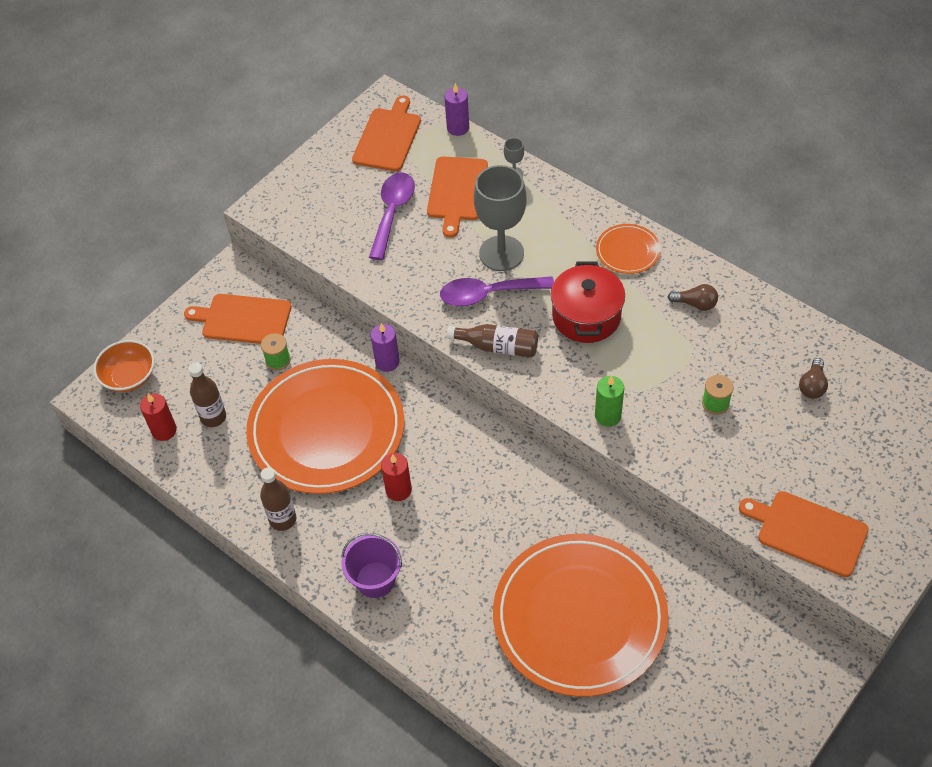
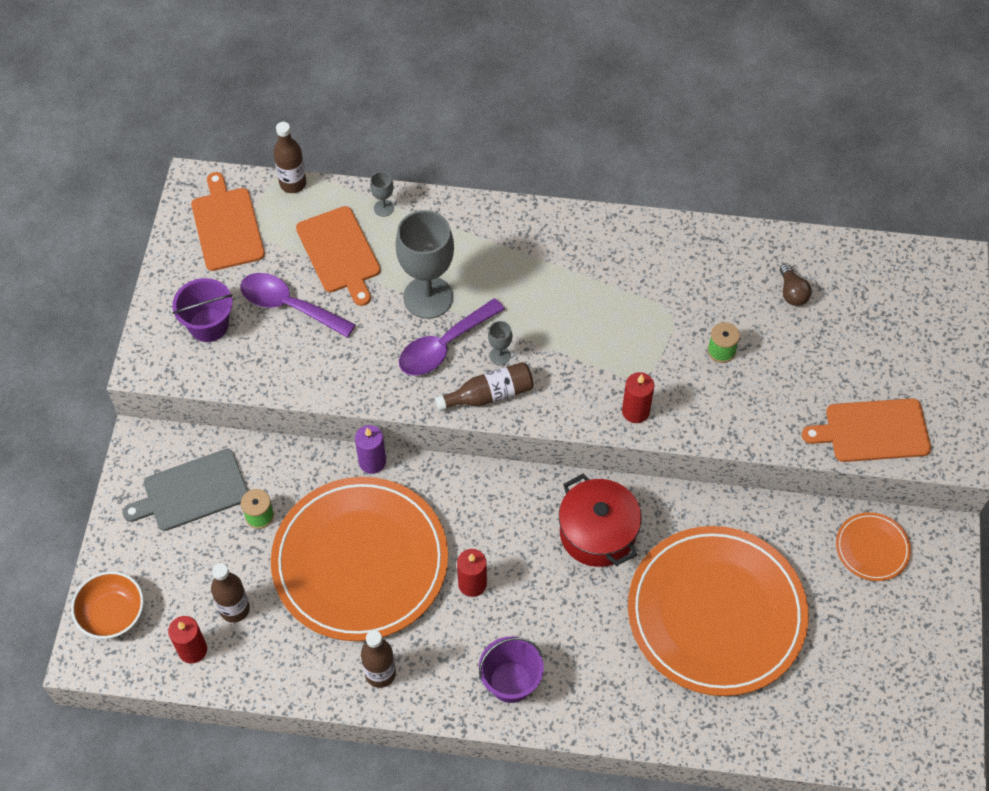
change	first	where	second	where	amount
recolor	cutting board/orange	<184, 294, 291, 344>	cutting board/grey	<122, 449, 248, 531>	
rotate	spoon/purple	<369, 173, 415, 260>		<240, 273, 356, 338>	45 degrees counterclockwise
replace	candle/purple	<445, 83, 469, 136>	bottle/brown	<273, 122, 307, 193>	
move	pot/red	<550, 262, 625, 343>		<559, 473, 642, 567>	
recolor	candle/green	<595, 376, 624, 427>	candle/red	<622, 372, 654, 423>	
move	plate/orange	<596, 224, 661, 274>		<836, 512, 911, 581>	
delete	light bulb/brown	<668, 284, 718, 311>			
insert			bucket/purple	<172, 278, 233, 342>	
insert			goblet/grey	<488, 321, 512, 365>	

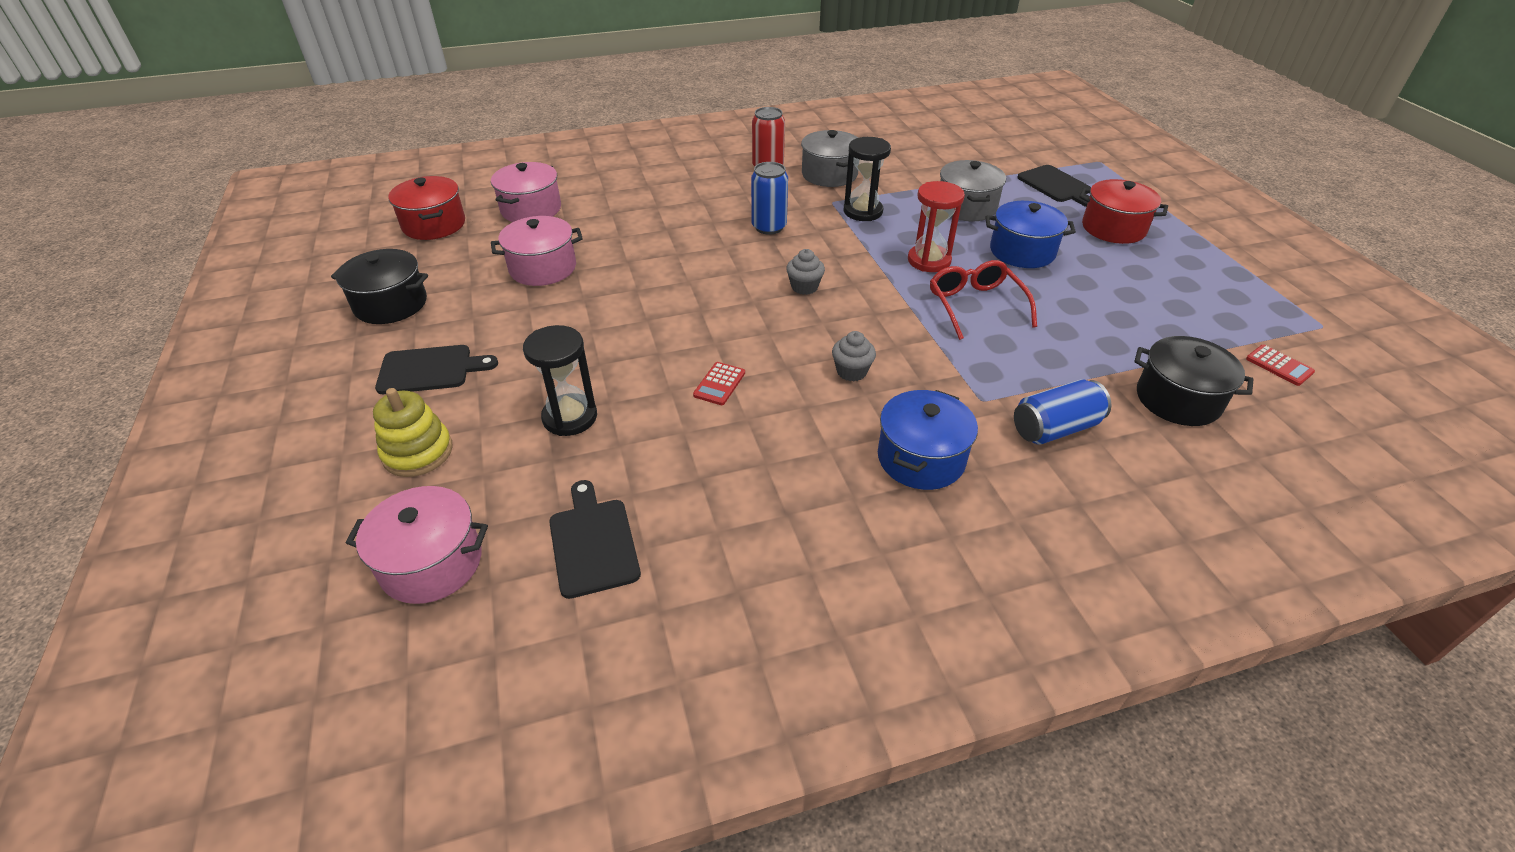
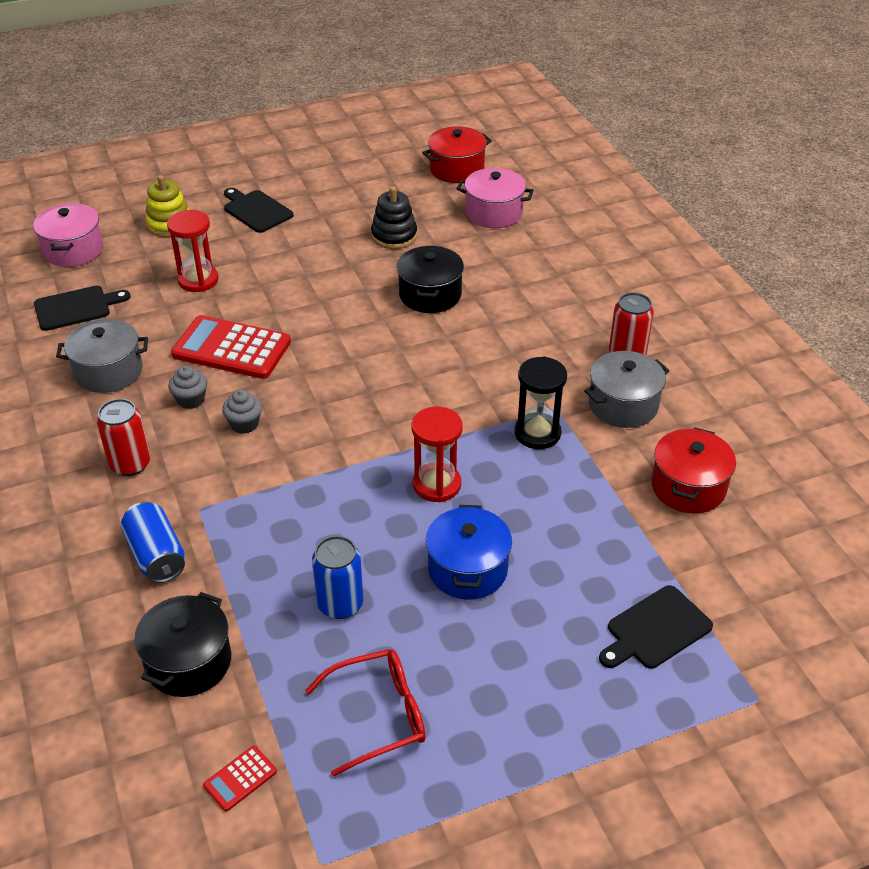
change	first	where	second	where	amount
move	pot/black	<331, 249, 428, 324>		<397, 246, 464, 313>	
rotate	cutting board/black	<375, 345, 498, 394>		<224, 188, 294, 233>	150 degrees clockwise
replace	pot/pink	<491, 216, 583, 286>	stacking toy/black	<371, 186, 417, 249>	
recolor	hourglass/black	<523, 325, 597, 436>	hourglass/red	<167, 210, 219, 292>	
resize	calculator/red	<693, 362, 745, 405>		<171, 315, 291, 379>	x2.29
move	can/blue	<751, 162, 788, 235>		<312, 536, 363, 619>	
move	cupcake/grey	<786, 249, 825, 295>		<168, 366, 207, 409>	
replace	pot/blue	<878, 390, 978, 490>	can/red	<97, 399, 151, 476>	
move	glasses/red	<930, 260, 1037, 340>		<305, 649, 426, 777>	
move	pot/grey	<940, 160, 1006, 221>		<56, 319, 148, 393>	
move	pot/red	<1079, 179, 1168, 244>		<651, 427, 736, 514>	

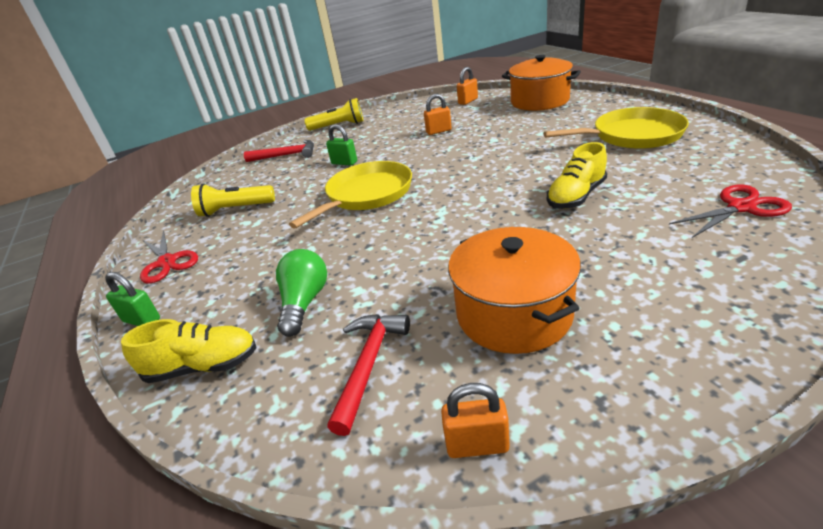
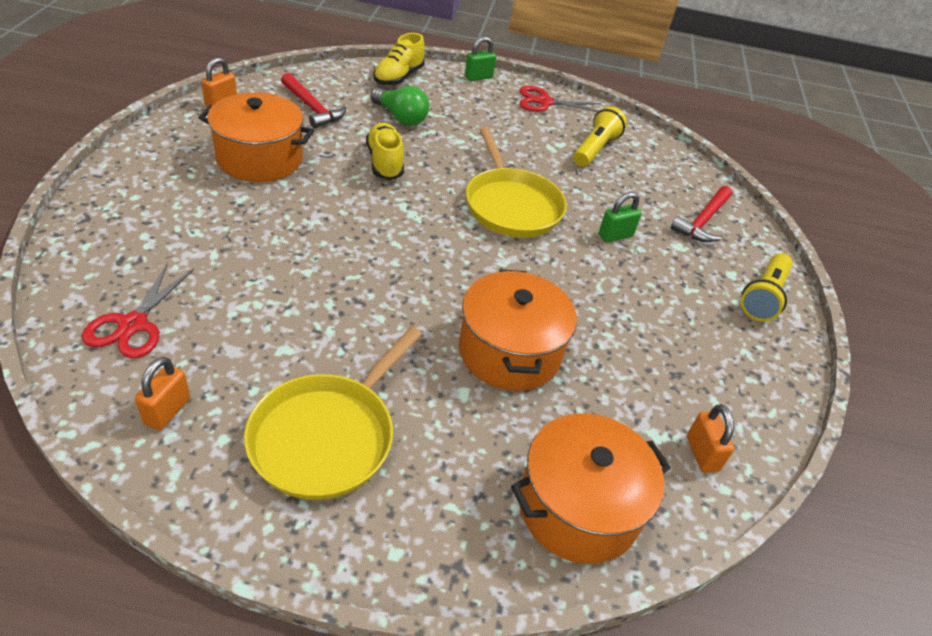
change	first	where	second	where	amount
move	padlock/orange	<424, 94, 452, 135>		<135, 357, 190, 430>	
move	shoe/yellow	<547, 142, 607, 209>		<366, 122, 404, 180>	
insert			pot/orange	<459, 269, 577, 391>	

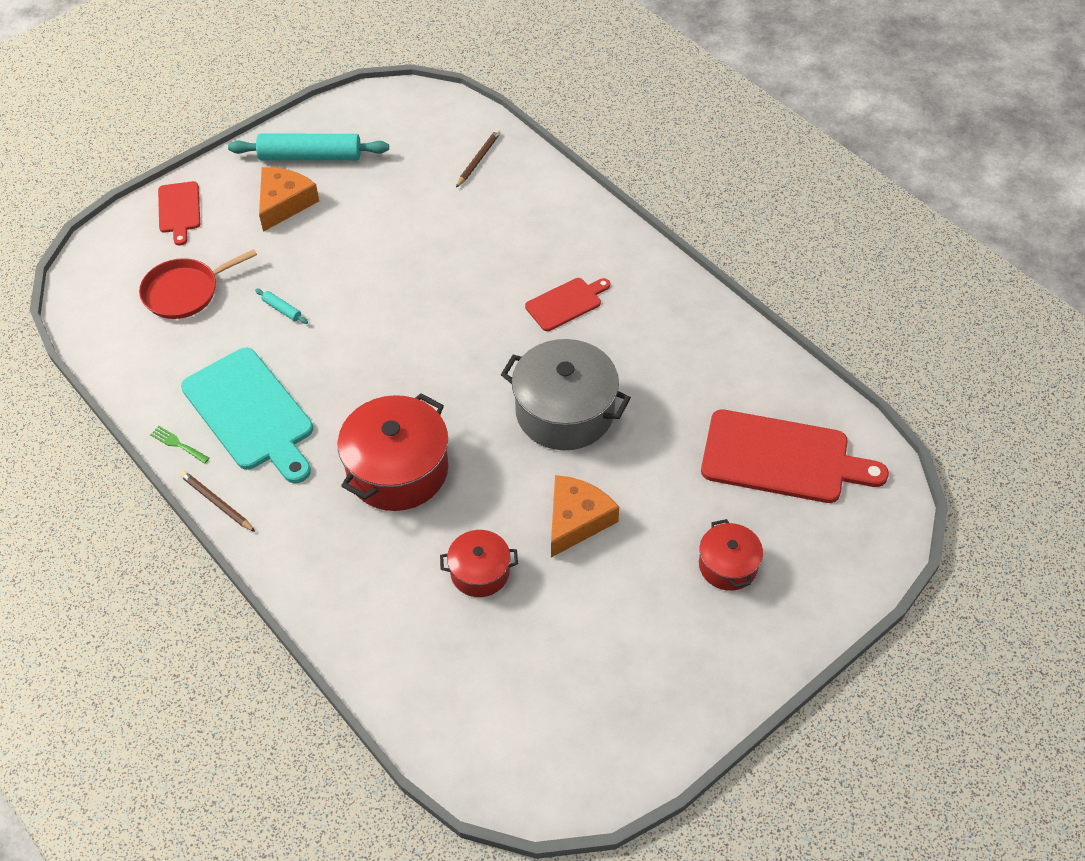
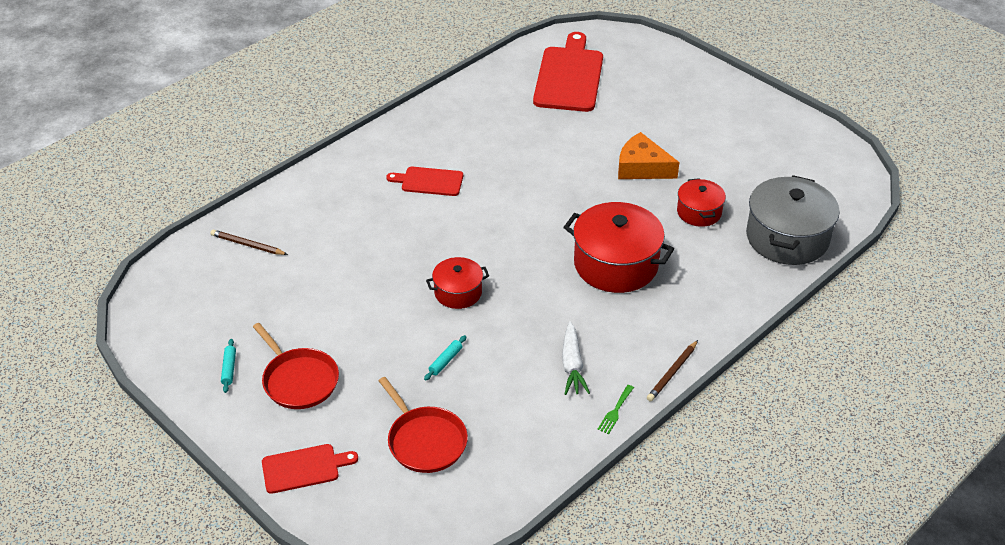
change	first	where	second	where	amount
replace	cutting board/turquoise	<181, 347, 313, 483>	carrot/white	<562, 321, 590, 395>	
resize	rolling pin/turquoise	<228, 134, 389, 161>		<221, 339, 236, 393>	x0.41
replace	cheese/orange	<259, 167, 319, 232>	pan/red	<253, 323, 339, 409>	
move	pot/grey	<501, 339, 631, 450>		<746, 175, 840, 265>	
rotate	cutting board/red	<525, 278, 610, 331>		<386, 167, 463, 196>	45 degrees counterclockwise
move	pot/red	<699, 519, 763, 591>		<426, 257, 489, 309>	

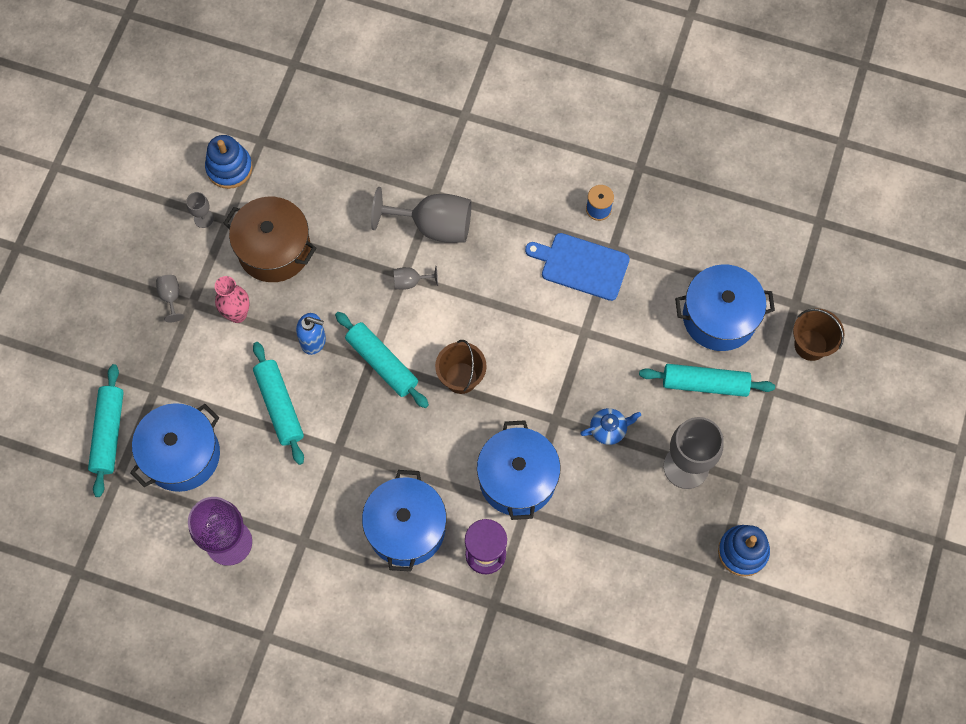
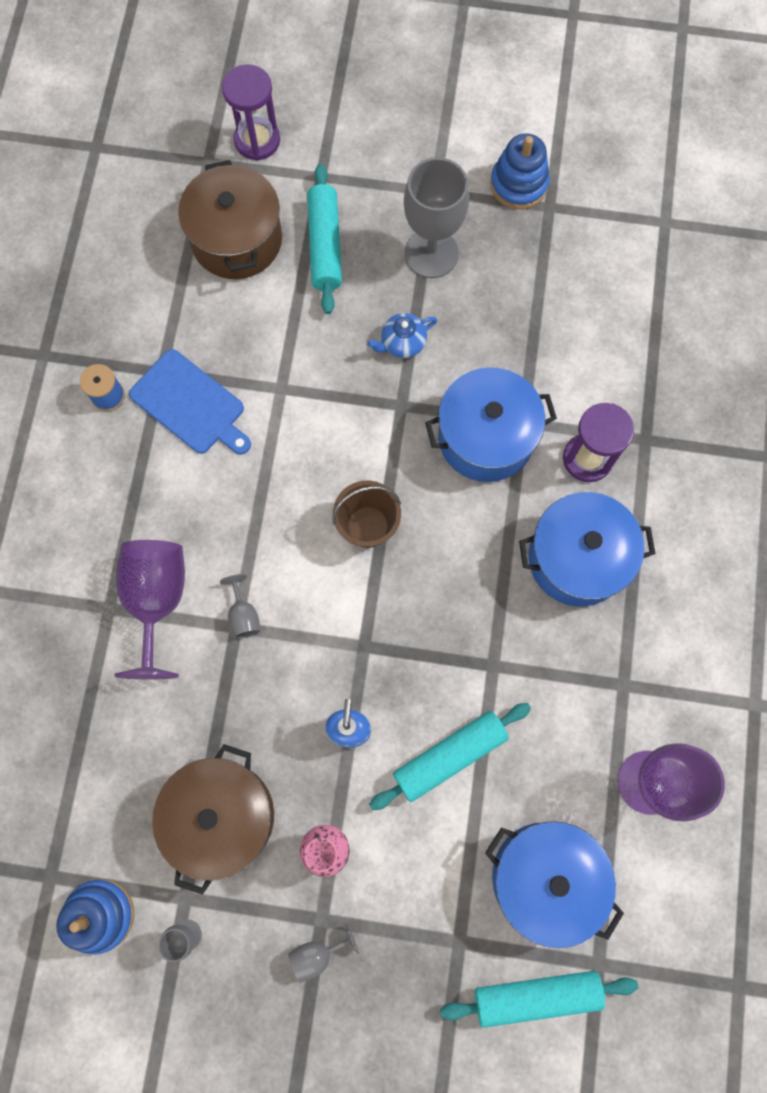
change	first	where	second	where	amount
delete	rolling pin/turquoise	<335, 312, 429, 408>			
recolor	goblet/grey	<371, 187, 472, 243>	goblet/purple	<114, 540, 185, 679>	
rotate	cutting board/blue	<525, 233, 630, 301>		<129, 349, 251, 454>	60 degrees counterclockwise
rotate	teapot/blue	<580, 408, 641, 445>		<367, 313, 437, 358>	90 degrees counterclockwise
recolor	pot/blue	<675, 264, 775, 351>	pot/brown	<178, 160, 282, 279>	
replace	bucket/brown	<793, 309, 844, 361>	hourglass/purple	<222, 64, 280, 161>	

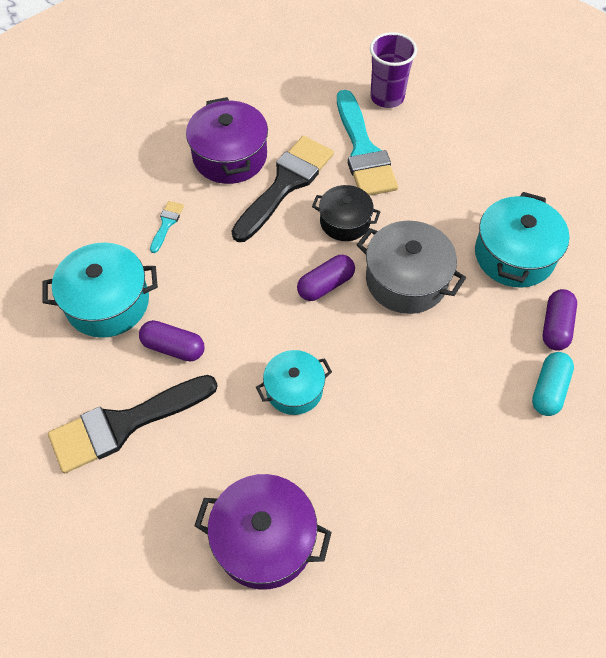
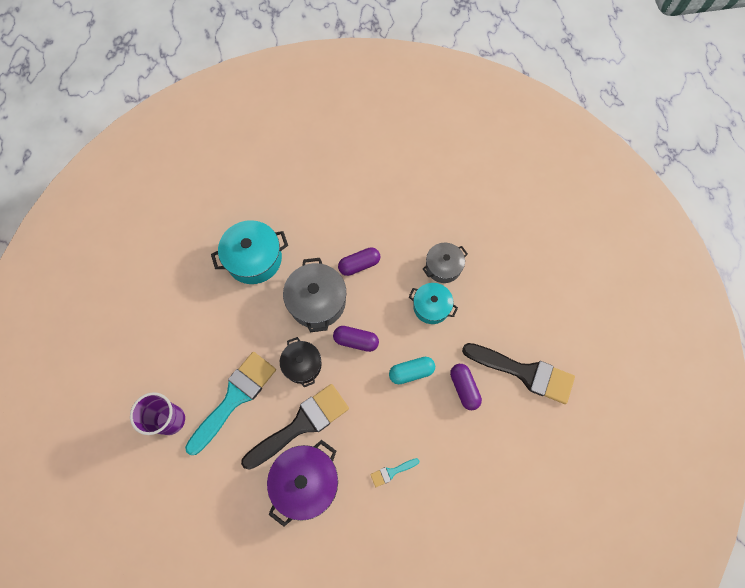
change	first	where	second	where	amount
delete	pot/turquoise	<42, 243, 158, 338>			
delete	pot/purple	<194, 474, 332, 590>			
rotate	brush/black	<231, 136, 334, 242>		<241, 384, 349, 470>	150 degrees clockwise
move	capsule/turquoise	<532, 352, 574, 416>		<389, 357, 435, 384>	
move	capsule/purple	<543, 289, 577, 351>		<338, 247, 380, 276>	
insert			pot/grey	<423, 243, 468, 283>	

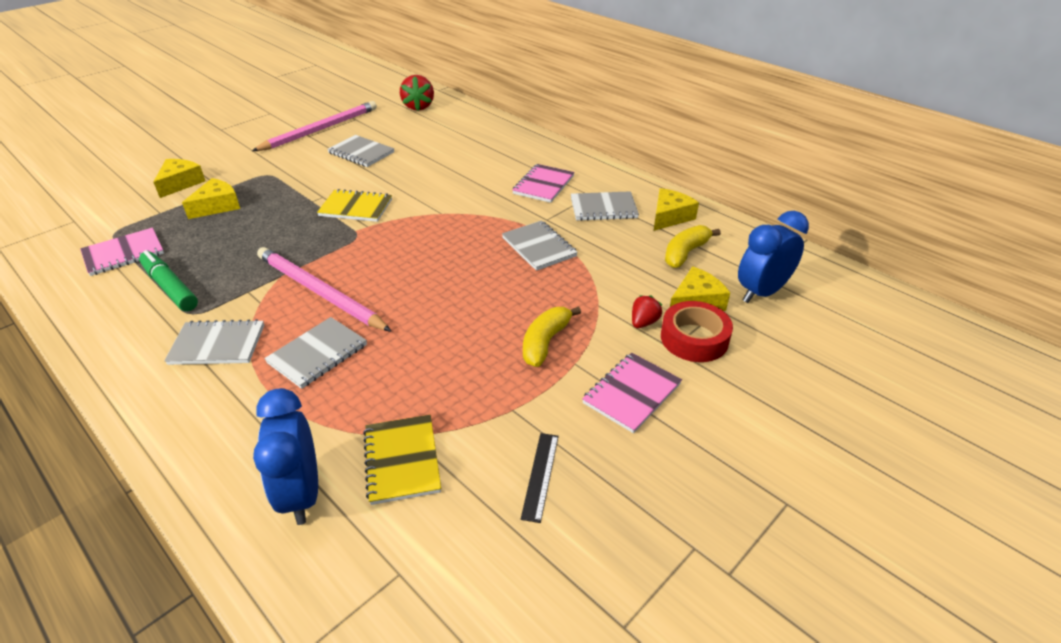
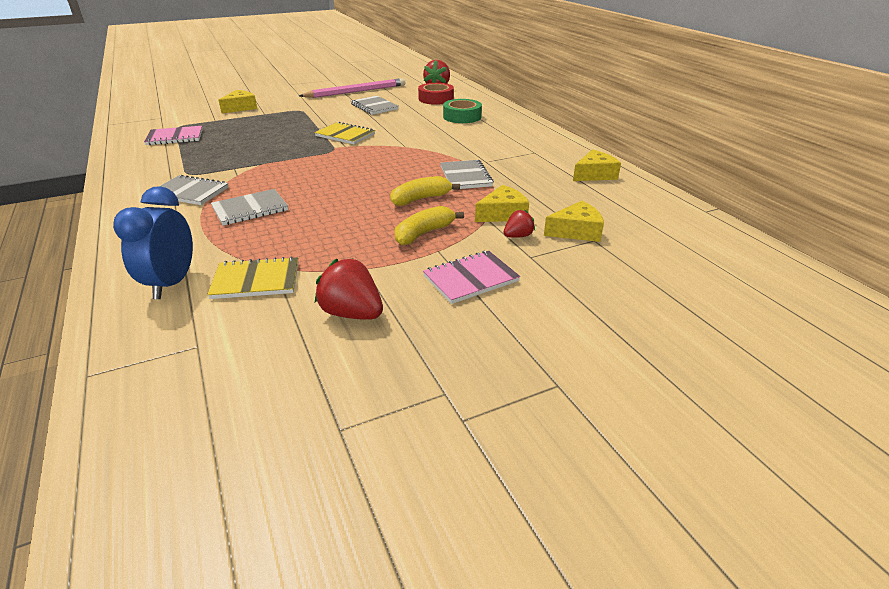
change	first	where	second	where	amount
delete	marker/green	<139, 250, 198, 311>			
move	cheese/yellow	<182, 178, 240, 219>		<475, 185, 529, 222>	
delete	pencil/pink	<257, 247, 392, 332>			
rotate	notebook/yellow	<363, 415, 441, 505>		<207, 257, 299, 299>	75 degrees clockwise
delete	notebook/pink	<512, 164, 575, 203>			
replace	ruler/black	<521, 433, 559, 523>	strawberry/red	<315, 258, 383, 320>	
delete	notebook/grey	<571, 191, 639, 221>			
move	tape/red	<661, 301, 733, 362>		<418, 83, 454, 105>	
move	banana/yellow	<665, 225, 721, 268>		<390, 176, 460, 206>	
delete	clock/blue	<738, 211, 809, 303>			
insert			tape/green	<443, 99, 482, 123>	

